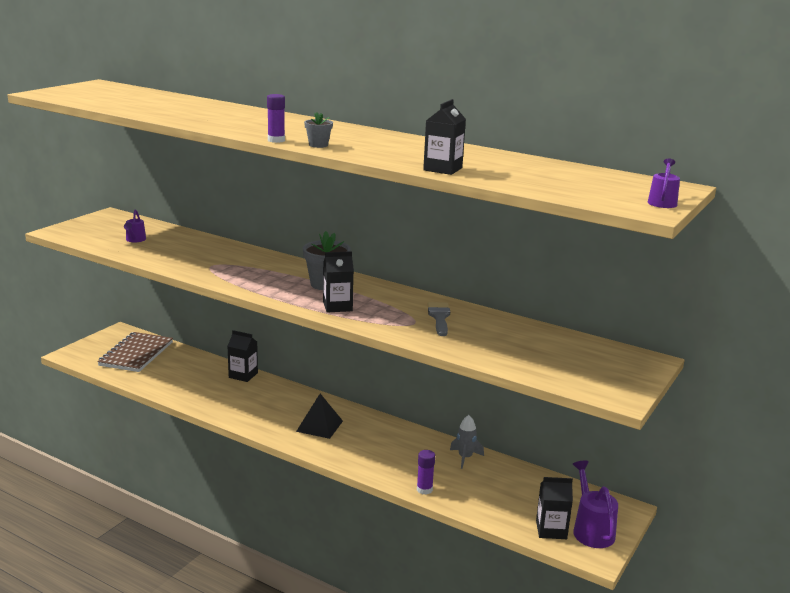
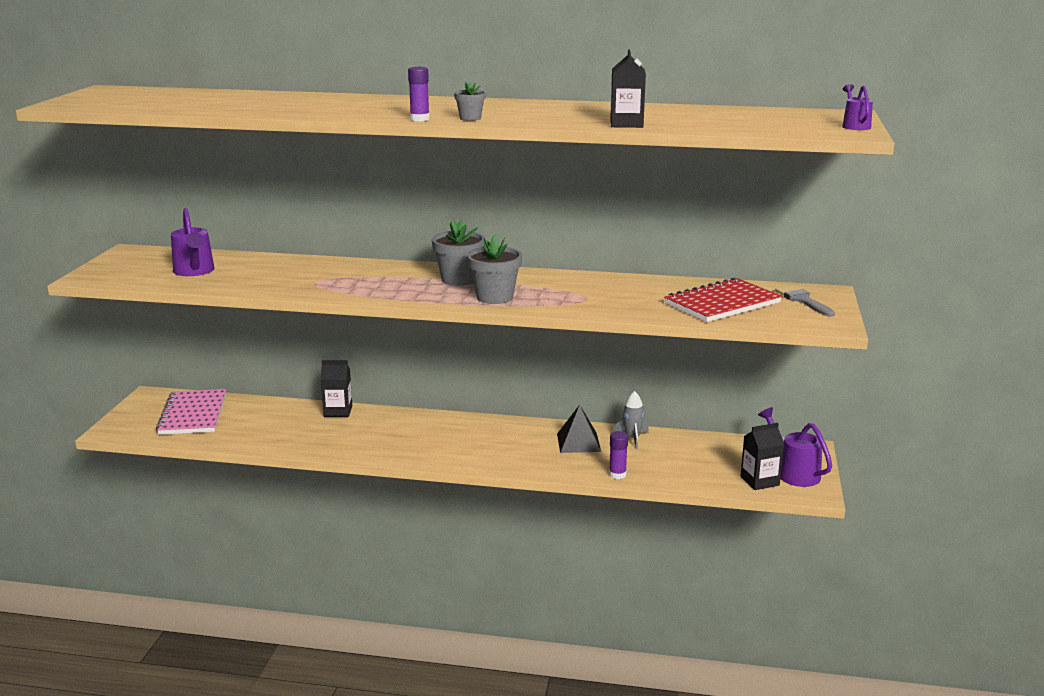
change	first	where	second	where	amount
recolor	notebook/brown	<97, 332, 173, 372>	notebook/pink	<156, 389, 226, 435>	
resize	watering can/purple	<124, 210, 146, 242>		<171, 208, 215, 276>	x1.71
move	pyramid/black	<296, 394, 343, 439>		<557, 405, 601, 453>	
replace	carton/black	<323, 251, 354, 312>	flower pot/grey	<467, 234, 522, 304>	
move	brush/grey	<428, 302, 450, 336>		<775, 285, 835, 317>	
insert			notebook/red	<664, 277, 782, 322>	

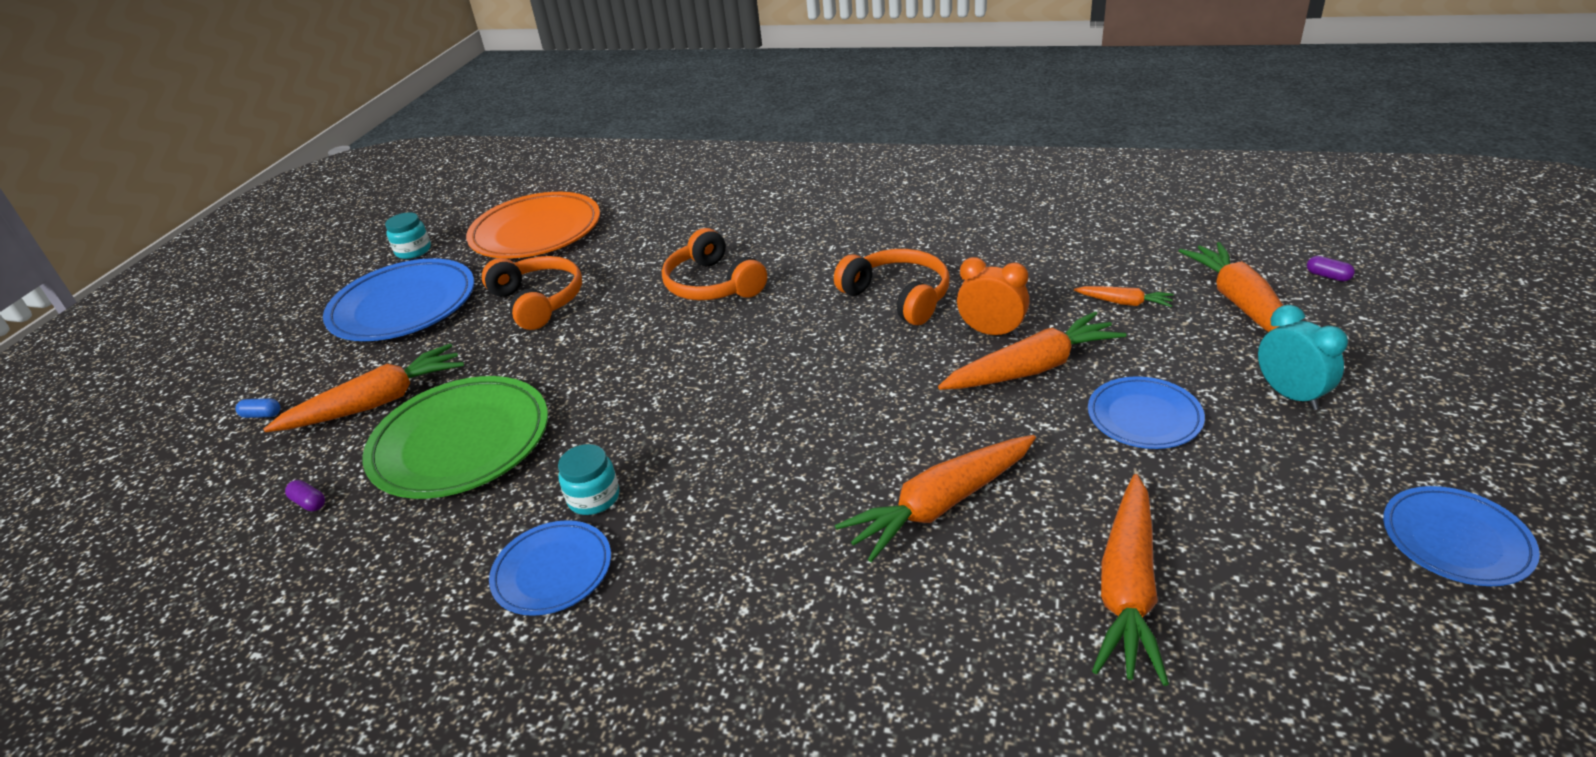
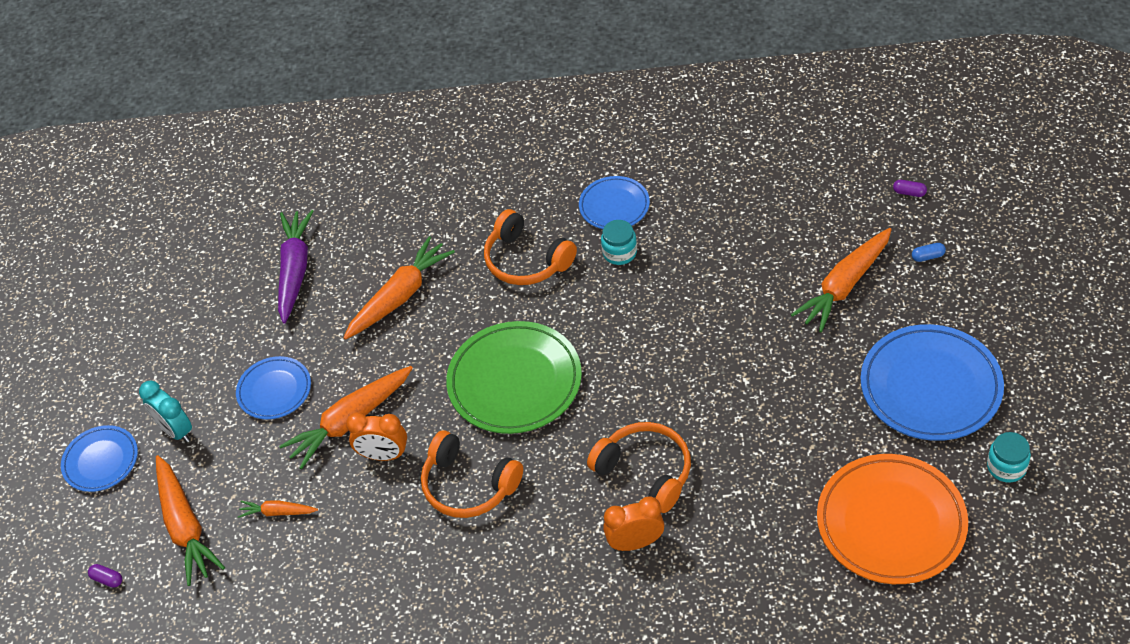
change	first	where	second	where	amount
move	capsule/purple	<285, 480, 325, 511>		<893, 180, 927, 197>	
move	plate/green	<363, 376, 548, 499>		<446, 321, 582, 434>	
move	headphones/orange	<482, 256, 582, 330>		<484, 209, 577, 285>	
recolor	carrot/orange	<1092, 474, 1169, 686>	carrot/purple	<278, 210, 314, 324>	
move	plate/blue	<1383, 486, 1540, 586>		<61, 425, 138, 492>	
insert			clock/orange	<603, 497, 665, 551>	

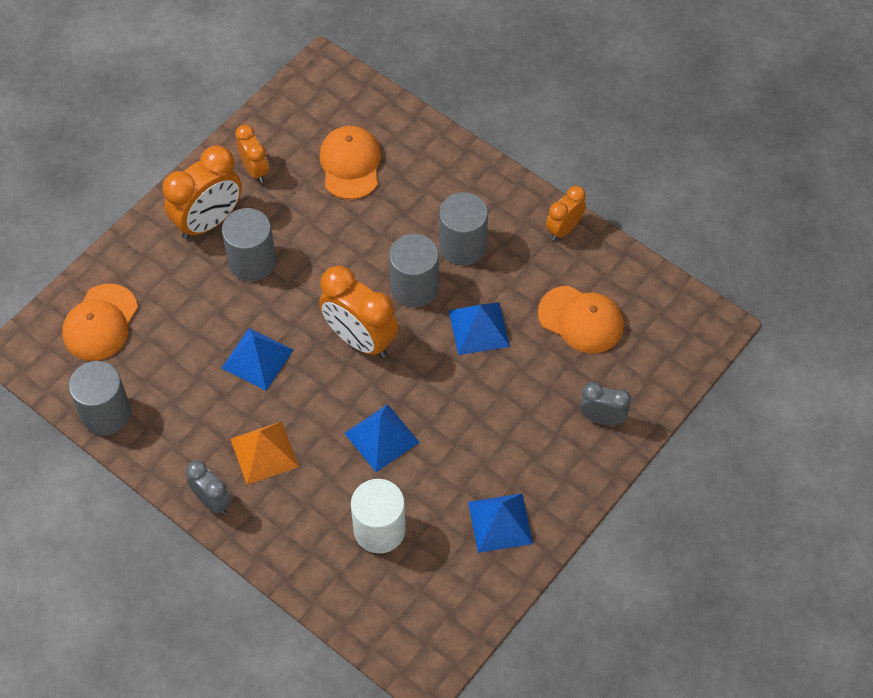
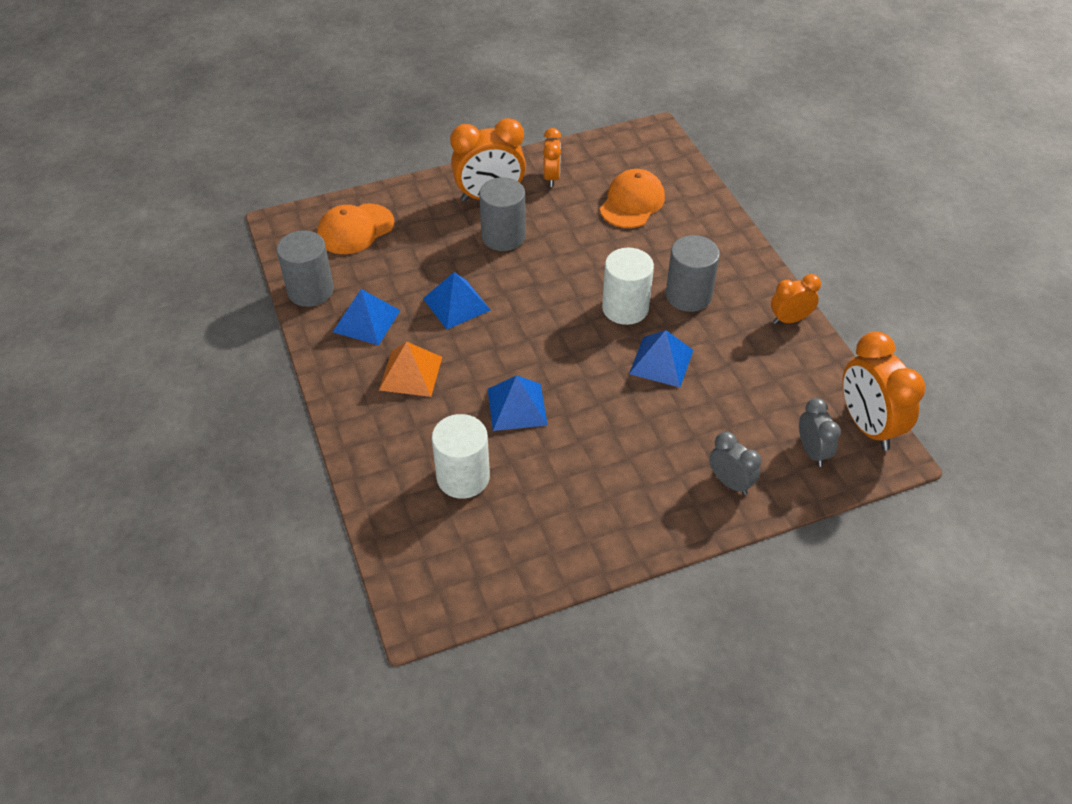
change	first	where	second	where	amount
move	clock/grey	<186, 460, 232, 515>		<799, 398, 841, 467>	
move	clock/orange	<319, 265, 398, 358>		<842, 331, 926, 451>	
recolor	cylinder/grey	<389, 234, 439, 307>	cylinder/white	<602, 248, 654, 325>	
move	pyramid/blue	<468, 493, 533, 553>		<333, 289, 401, 345>	
delete	cap/orange	<538, 286, 624, 354>			

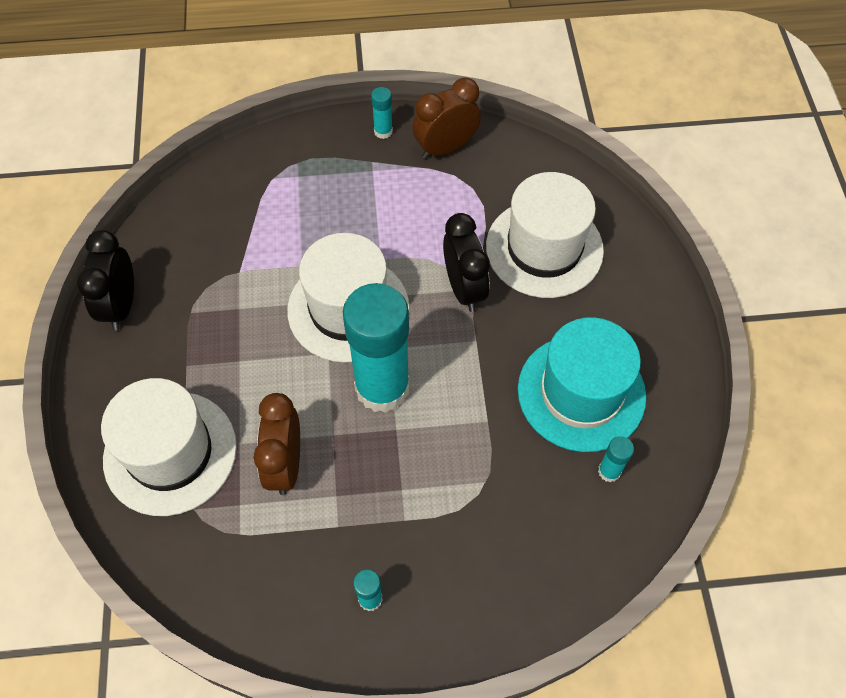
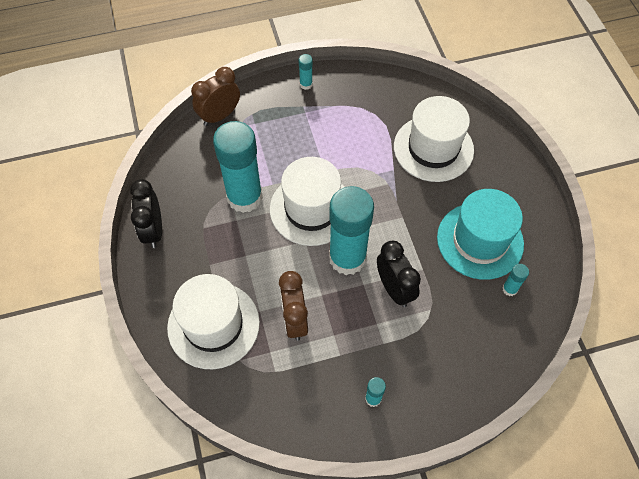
change	first	where	second	where	amount
move	clock/brown	<413, 78, 481, 159>		<191, 67, 240, 126>	
move	clock/black	<443, 213, 490, 312>		<377, 241, 421, 307>	
insert			glue stick/turquoise	<213, 121, 263, 213>	

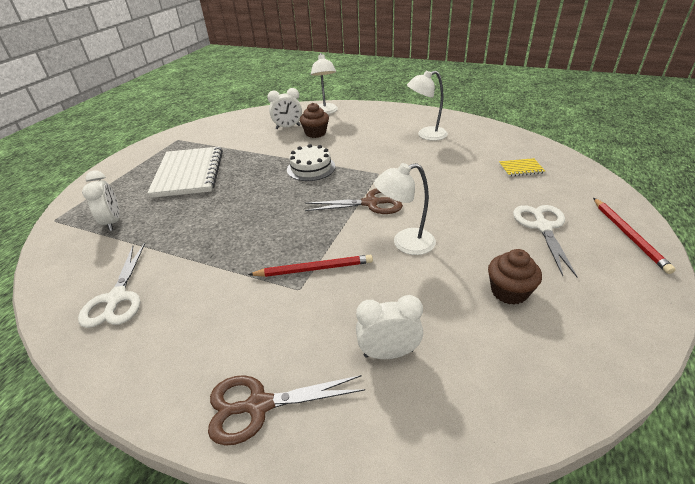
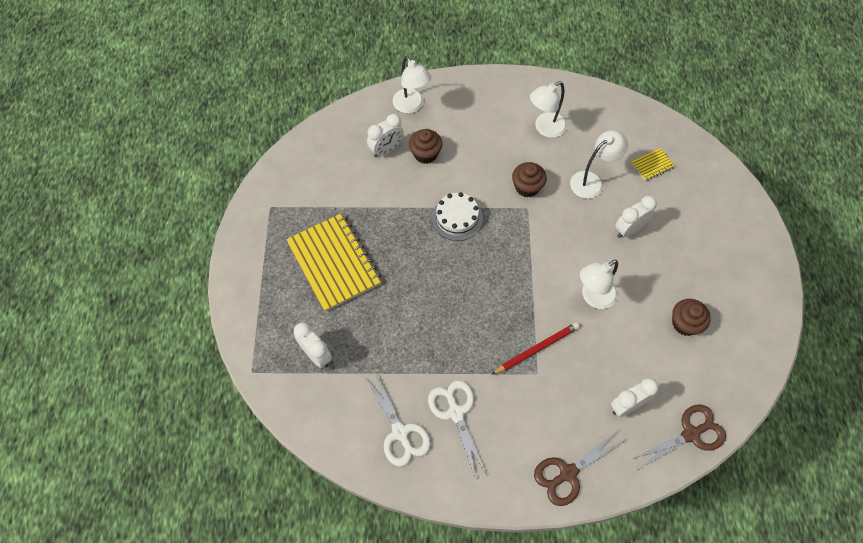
change	first	where	second	where	amount
recolor	notebook/white	<147, 146, 223, 198>	notebook/yellow	<286, 213, 382, 312>	
move	scissors/brown	<305, 188, 403, 214>		<630, 405, 726, 470>	
move	scissors/white	<513, 205, 577, 277>		<428, 380, 487, 478>	
delete	pencil/red	<593, 198, 676, 274>			
insert			cupcake/brown	<512, 162, 547, 197>	
insert			lamp/white	<570, 130, 628, 199>	
insert			clock/white	<615, 196, 657, 238>	

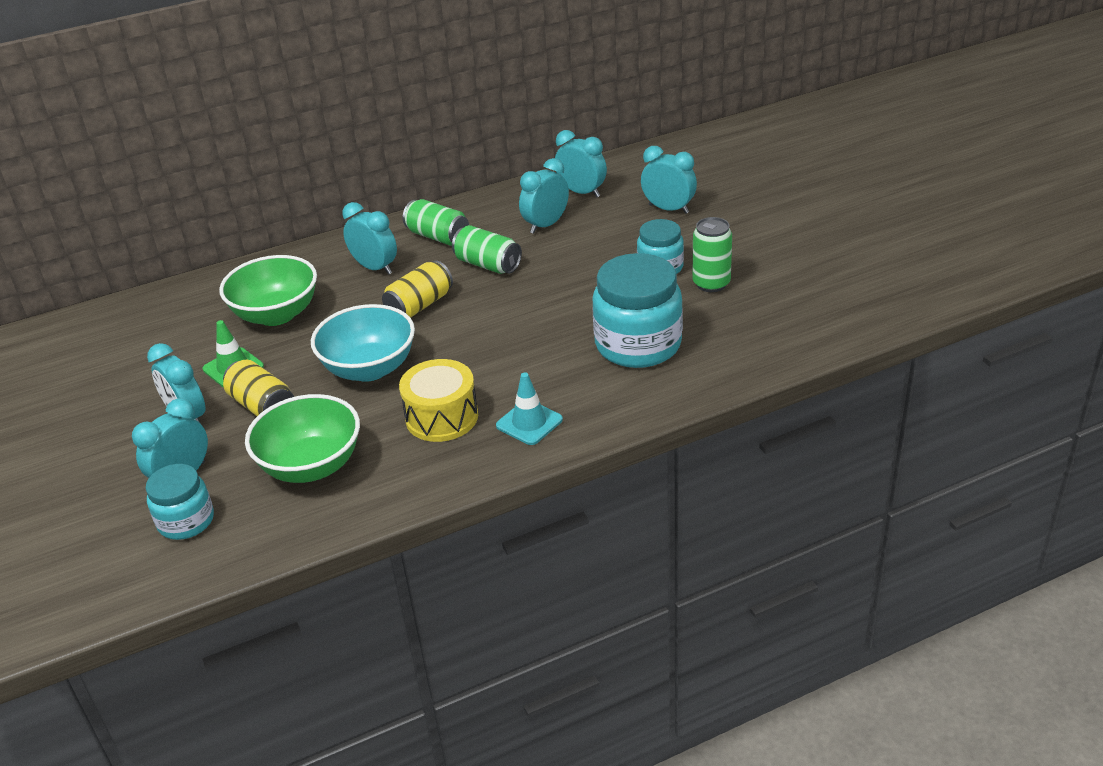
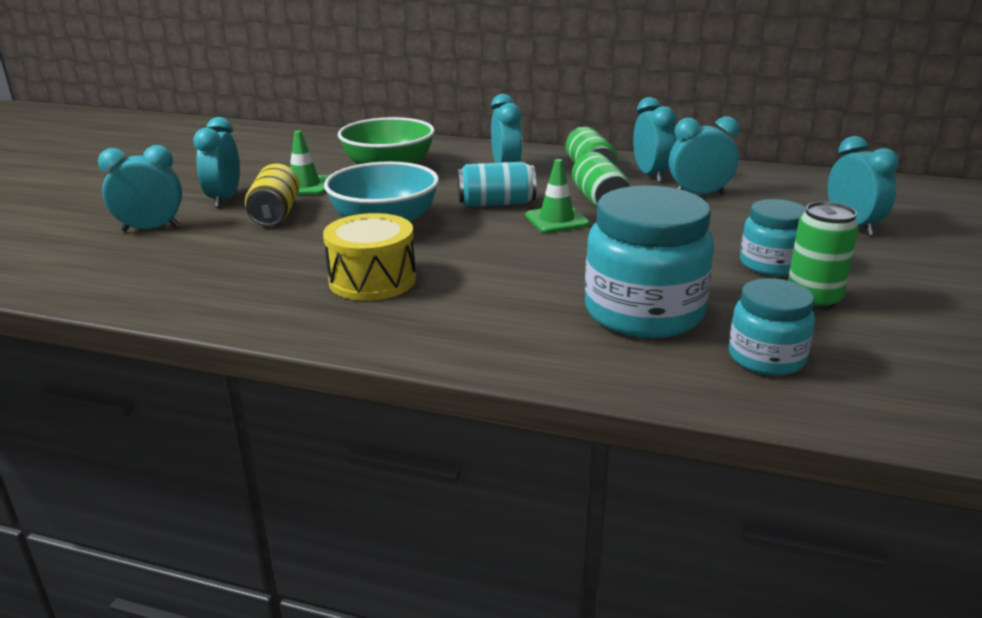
change	first	where	second	where	amount
move	jar/turquoise	<146, 464, 214, 540>		<729, 278, 815, 376>	
delete	bowl/green	<245, 394, 360, 483>			
recolor	can/yellow	<382, 260, 453, 318>	can/turquoise	<457, 162, 536, 207>	
delete	traffic cone/turquoise	<496, 372, 563, 445>			
move	clock/turquoise	<555, 130, 607, 197>		<633, 97, 676, 182>	
insert			traffic cone/green	<525, 159, 589, 233>	

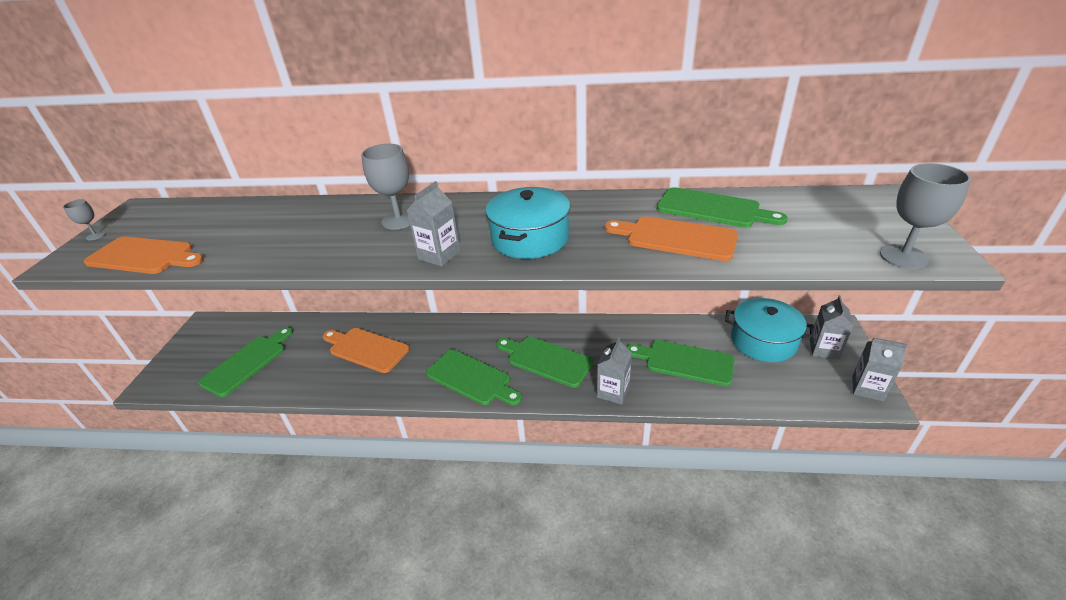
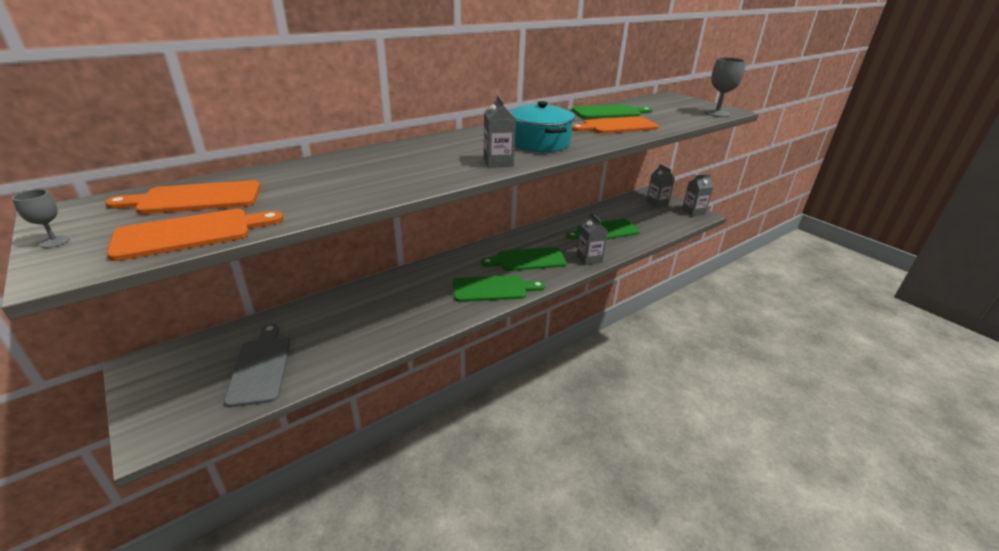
change	first	where	second	where	amount
recolor	cutting board/green	<198, 327, 293, 397>	cutting board/grey	<224, 324, 290, 408>	
move	cutting board/orange	<323, 328, 409, 373>		<105, 180, 260, 214>	
delete	goblet/grey	<361, 144, 410, 230>			
delete	pot/turquoise	<725, 298, 814, 362>			

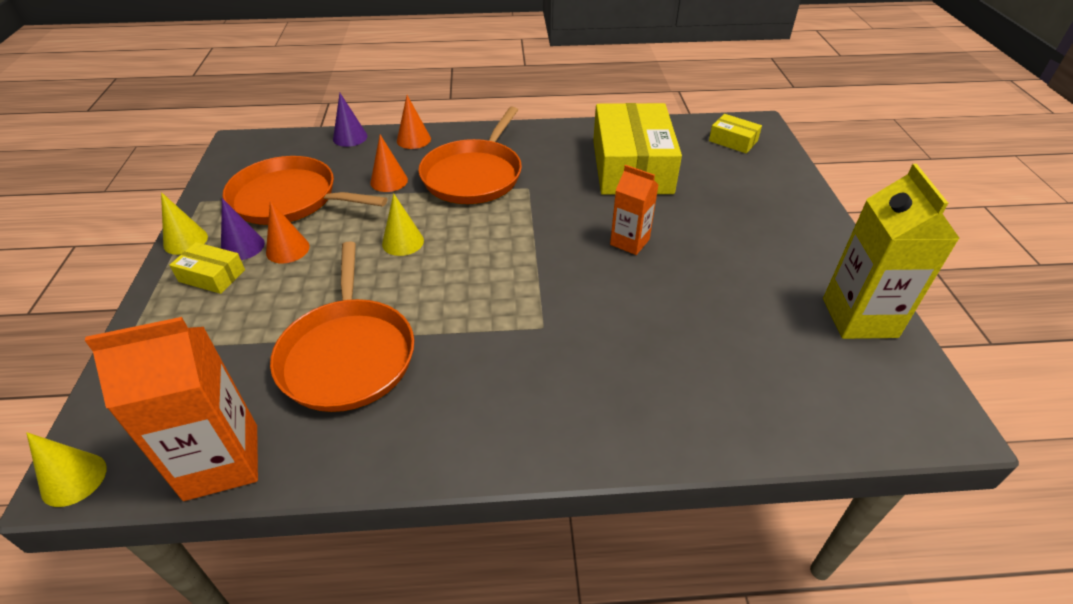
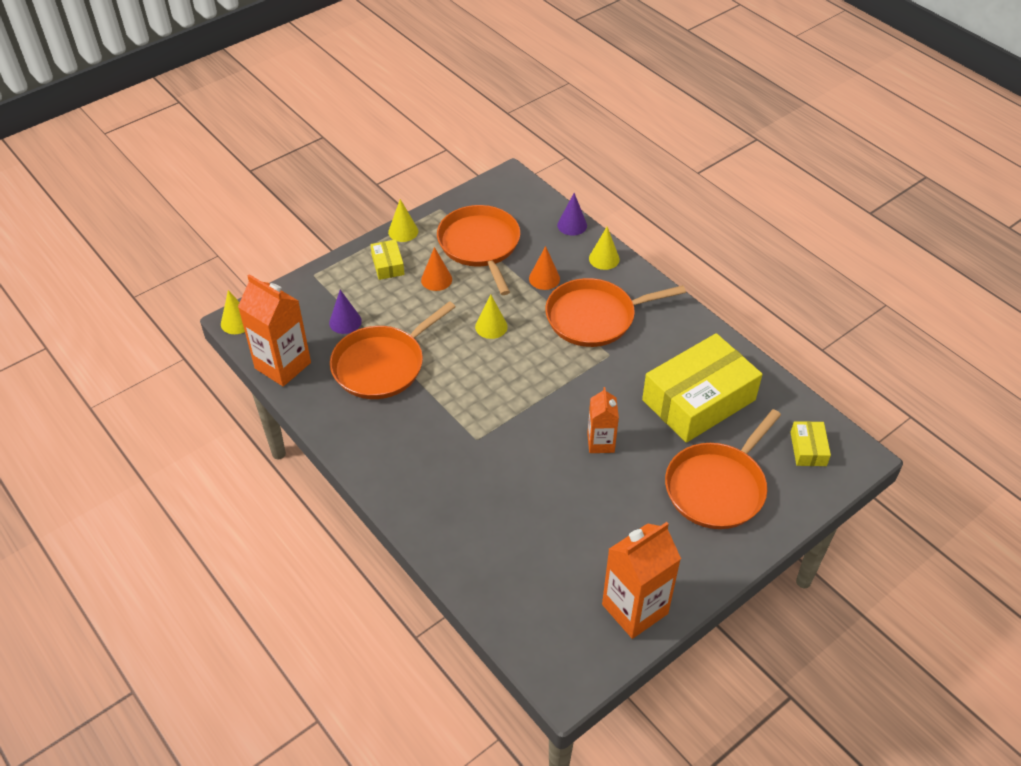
change	first	where	second	where	amount
move	cone/purple	<221, 198, 265, 260>		<329, 290, 362, 334>	
recolor	cone/orange	<397, 95, 431, 149>	cone/yellow	<589, 227, 620, 270>	
recolor	carton/yellow	<823, 164, 960, 339>	carton/orange	<602, 522, 681, 639>	
insert			pan/orange	<665, 409, 781, 529>	

